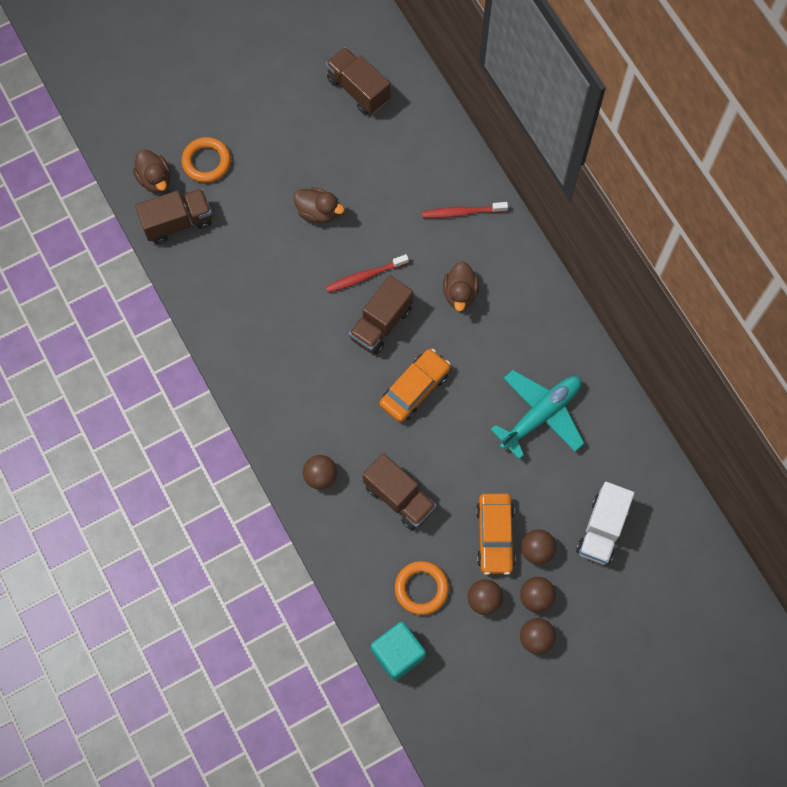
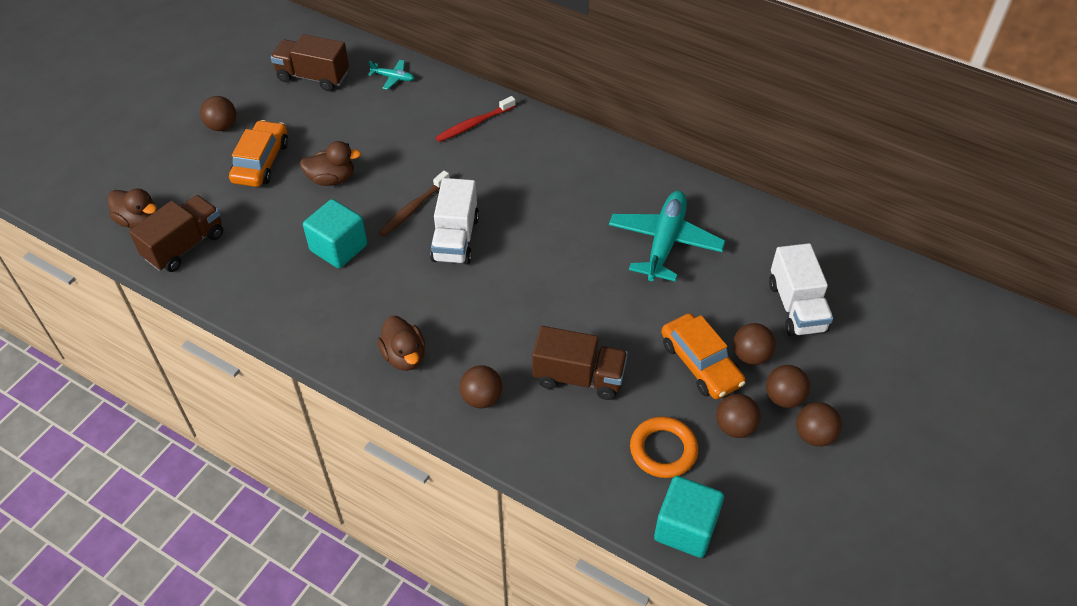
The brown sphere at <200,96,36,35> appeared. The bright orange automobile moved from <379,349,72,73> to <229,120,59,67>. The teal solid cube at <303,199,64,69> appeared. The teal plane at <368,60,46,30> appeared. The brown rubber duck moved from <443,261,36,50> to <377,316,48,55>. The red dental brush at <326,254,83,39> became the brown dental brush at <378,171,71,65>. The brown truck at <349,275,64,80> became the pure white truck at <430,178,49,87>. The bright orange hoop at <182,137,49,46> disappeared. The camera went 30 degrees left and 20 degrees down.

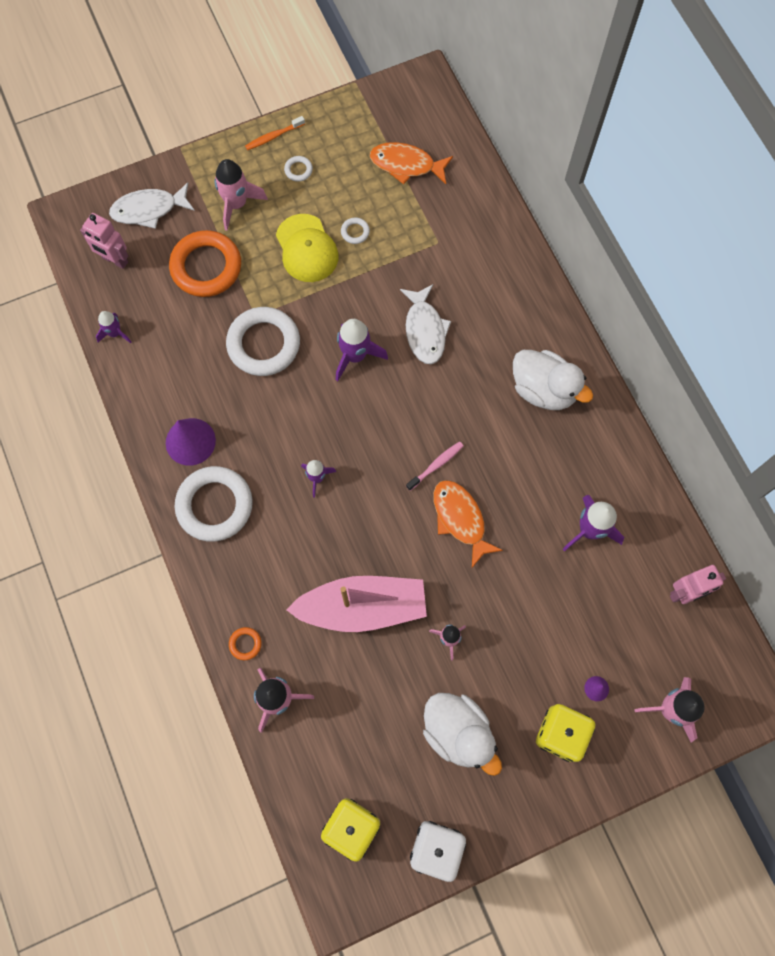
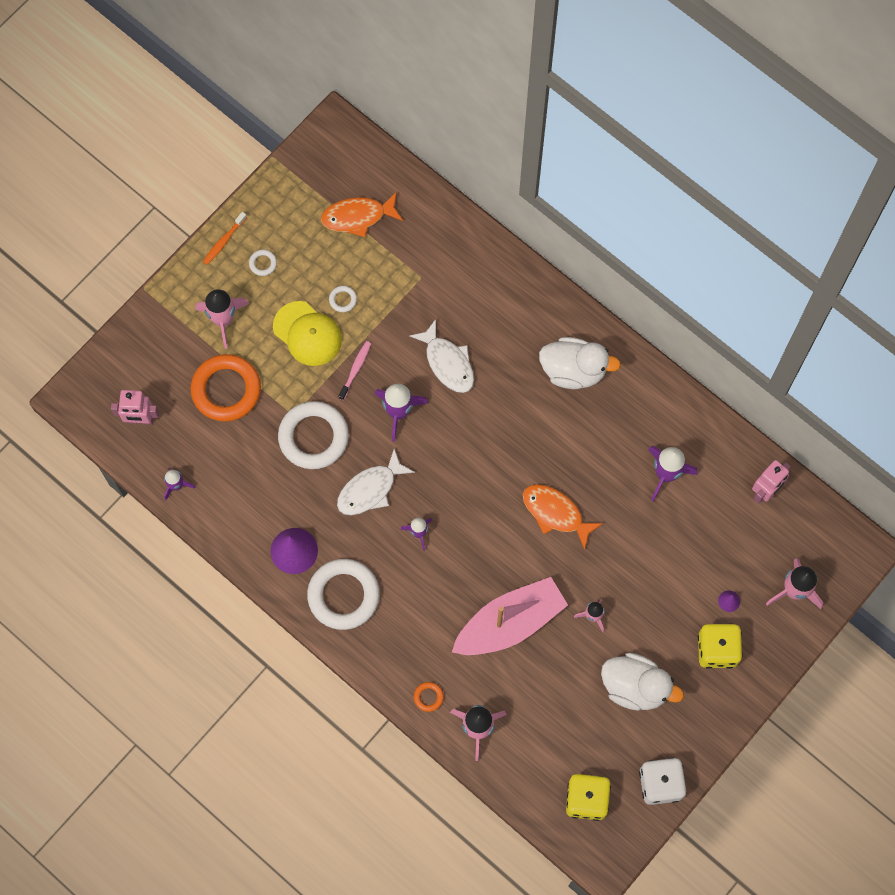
The pure white fish moved from <109,182,86,47> to <337,449,78,66>. The rose-pink dental brush moved from <406,441,58,50> to <338,341,33,59>. The camera went 25 degrees left and 0 degrees up.

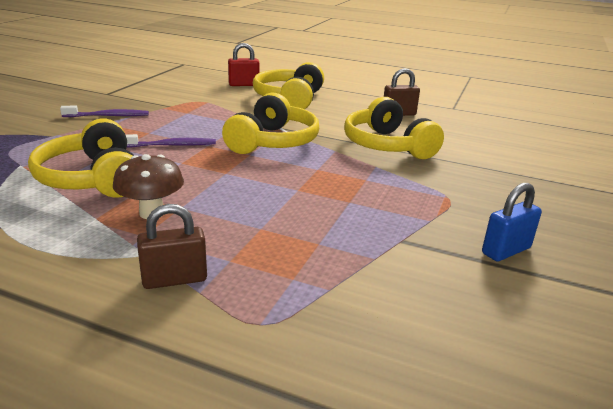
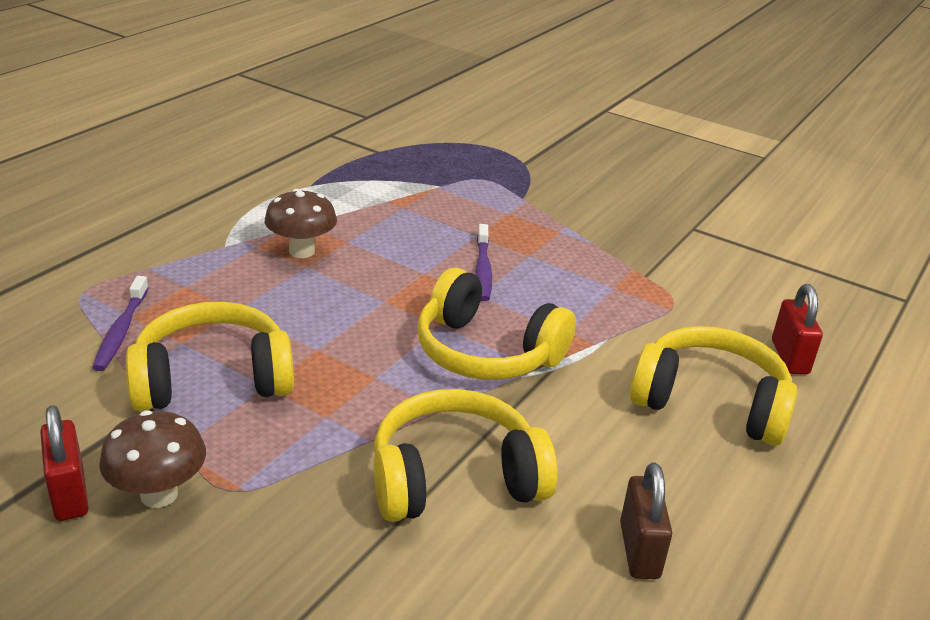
The cobalt padlock at <482,183,60,78> became the red padlock at <40,405,49,116>. The royal purple dental brush moved from <60,106,89,11> to <92,276,57,95>. The brown mushroom at <99,410,107,98> appeared. The bright yellow headphones moved from <28,119,106,79> to <126,302,168,110>. The brown padlock at <137,204,70,85> disappeared. The camera went 100 degrees right and 5 degrees up.

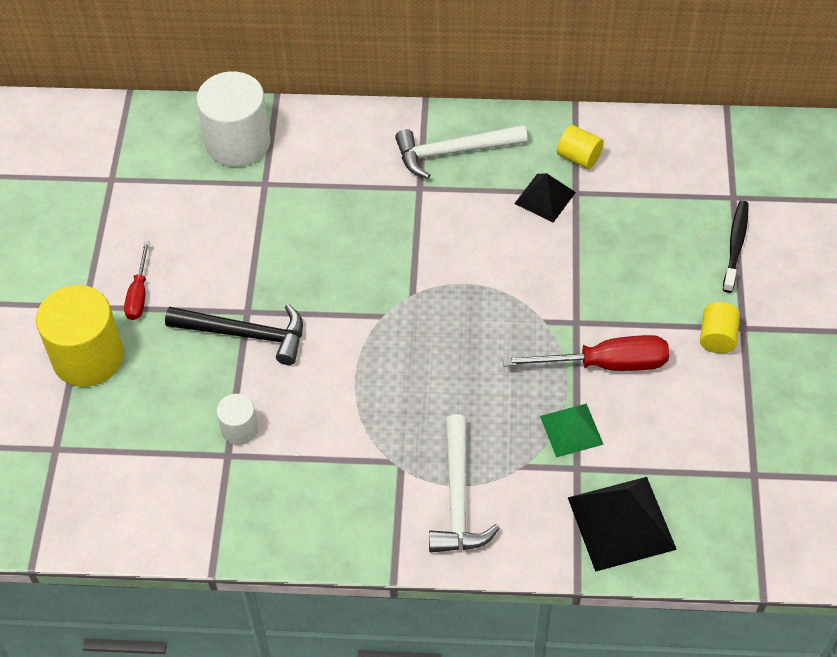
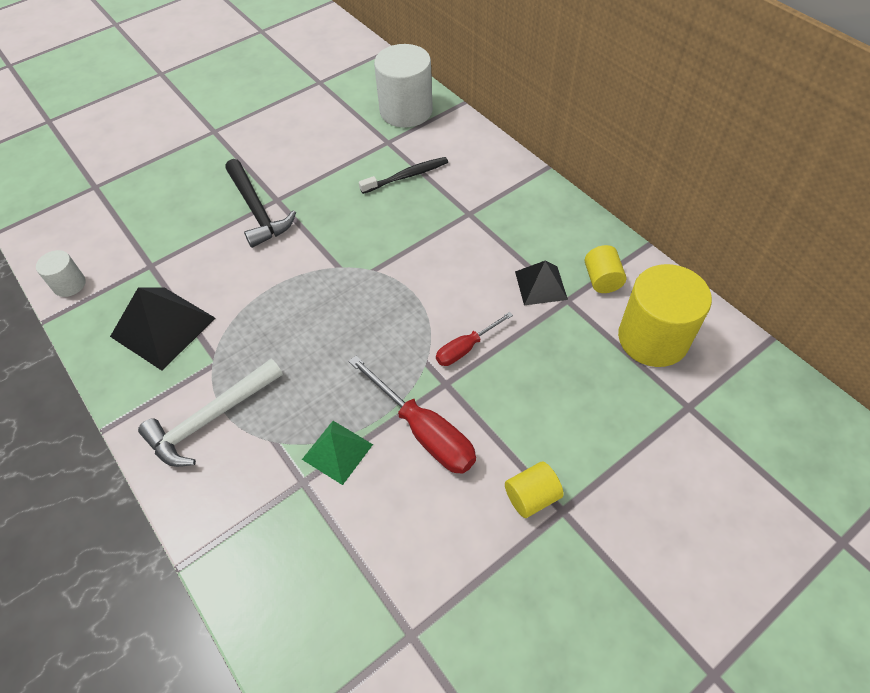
The pure white cylinder shape moved from <217,394,41,51> to <36,250,50,47>. The ebony pyramid moved from <568,477,109,95> to <110,287,106,84>. The ebony dental brush moved from <723,201,26,92> to <359,157,89,37>. The red flat screwdriver moved from <124,241,26,79> to <436,312,77,54>. The bright yellow cylinder shape moved from <36,285,88,102> to <618,264,94,103>. The pure white claw hammer at <395,124,132,55> disappeared. The camera went 50 degrees right and 0 degrees up.

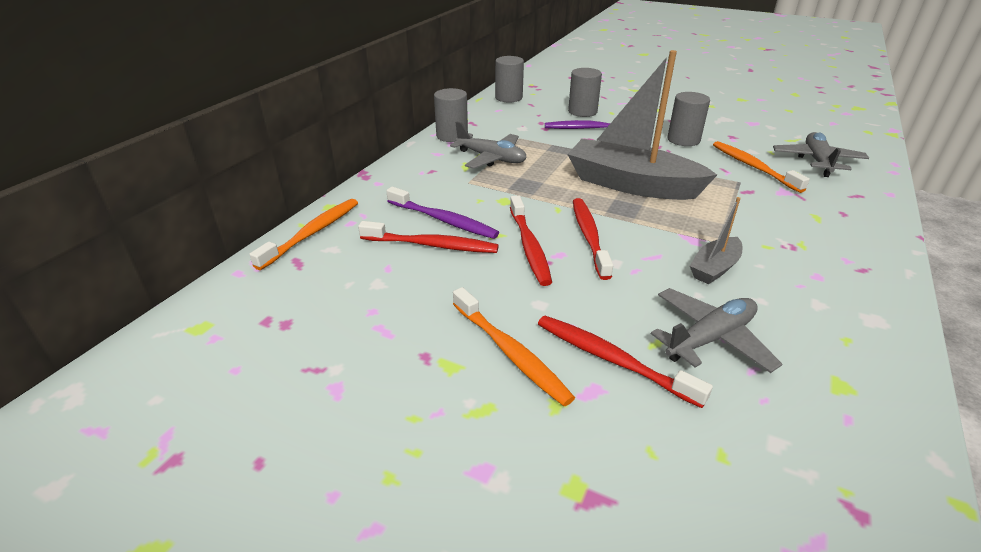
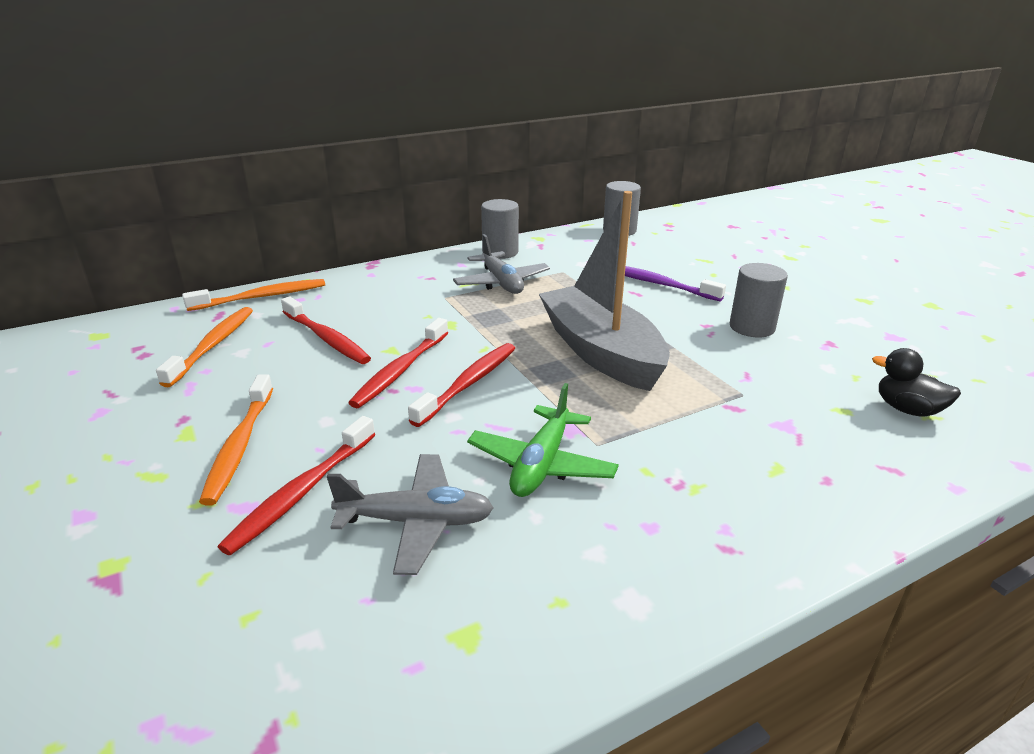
The bright orange dental brush moved from <713,141,97,52> to <156,307,97,80>. The red dental brush at <538,316,175,92> turned 135 degrees counterclockwise. The gray sailboat at <690,197,52,87> was replaced by the leaf-green plane at <467,383,152,114>. The gray plane at <773,132,96,45> was replaced by the ebony rubber duck at <872,348,89,69>. The royal purple dental brush at <386,187,113,52> disappeared. The gray cylinder shape at <568,68,34,49> disappeared. The camera went 35 degrees right and 5 degrees down.

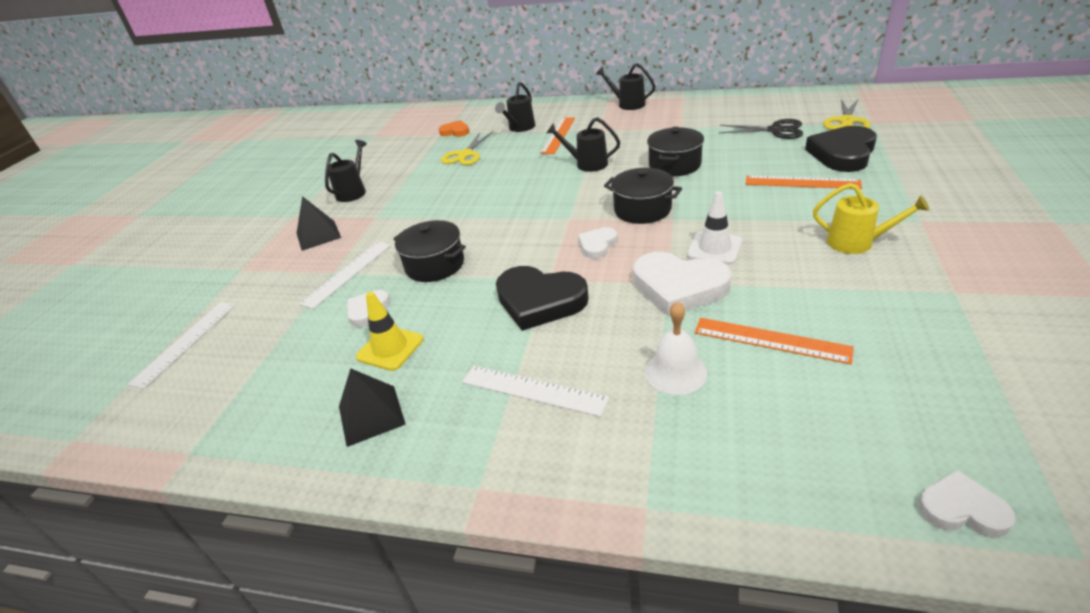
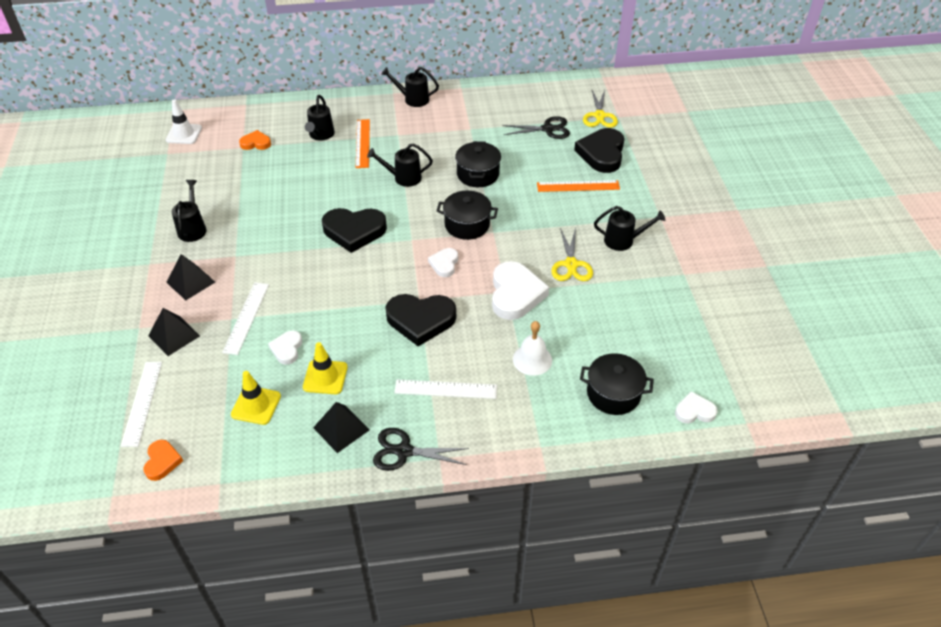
The bright orange heart at <144,440,39,41> appeared. The ebony pyramid at <148,308,52,48> appeared. The pure white road cone moved from <687,191,55,73> to <166,99,36,45>. The bright yellow road cone at <231,371,50,54> appeared. The ebony heart at <322,208,65,45> appeared. The ebony shears at <373,428,96,43> appeared. The pure white heart at <633,252,98,64> turned 90 degrees counterclockwise. The bright yellow shears moved from <441,132,52,33> to <551,228,42,53>. The ebony stockpot moved from <393,220,73,62> to <580,353,74,62>. The bright yellow sprinkling can at <813,183,116,71> became the ebony sprinkling can at <594,206,71,45>. The bright orange measuring stick at <695,318,159,46> disappeared. The camera went 25 degrees left and 10 degrees up.

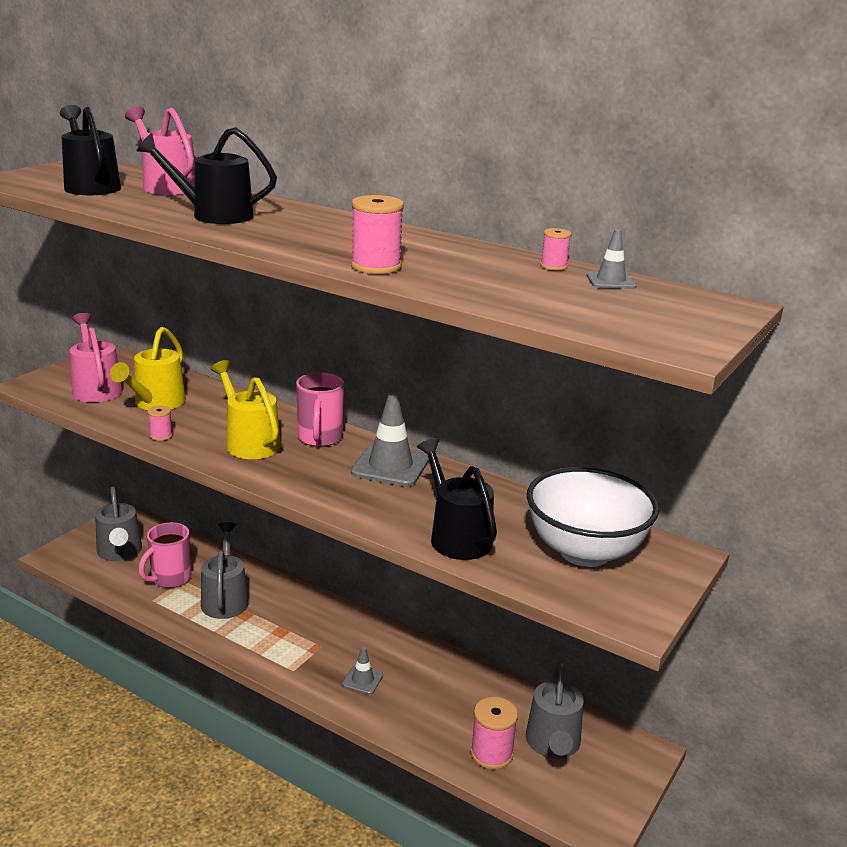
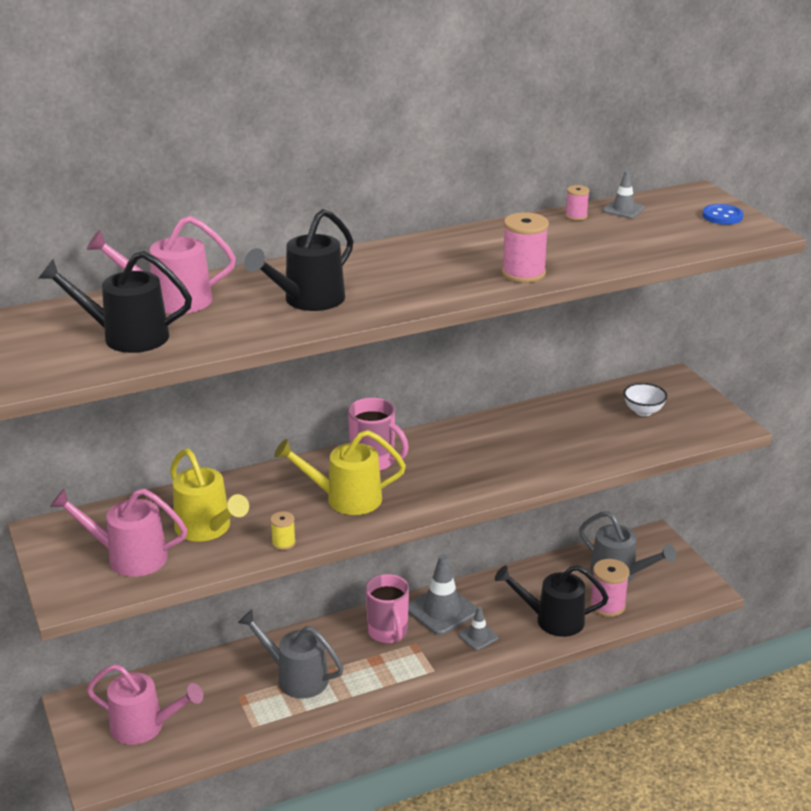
The gray sprinkling can at <95,487,47,74> became the rose-pink sprinkling can at <87,664,116,81>. The rose-pink spool at <148,406,25,35> became the bright yellow spool at <270,511,26,39>. The rose-pink tea mug moved from <139,522,52,66> to <366,574,43,69>. The gray road cone moved from <351,392,78,95> to <408,555,69,80>. The ebony sprinkling can moved from <417,438,80,122> to <495,565,114,72>. The pure white bowl at <527,467,132,100> changed to 0.43 times the size. The cobalt sewing button at <702,204,41,21> appeared. The camera went 55 degrees left and 5 degrees up.

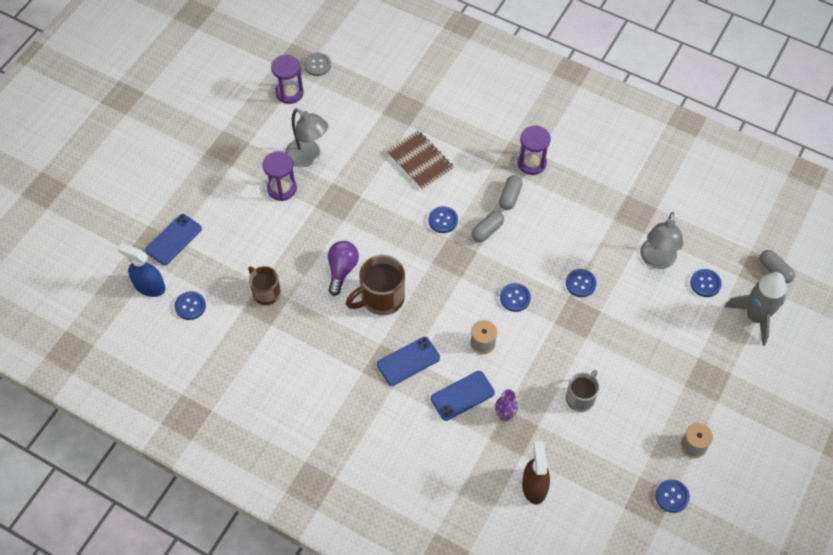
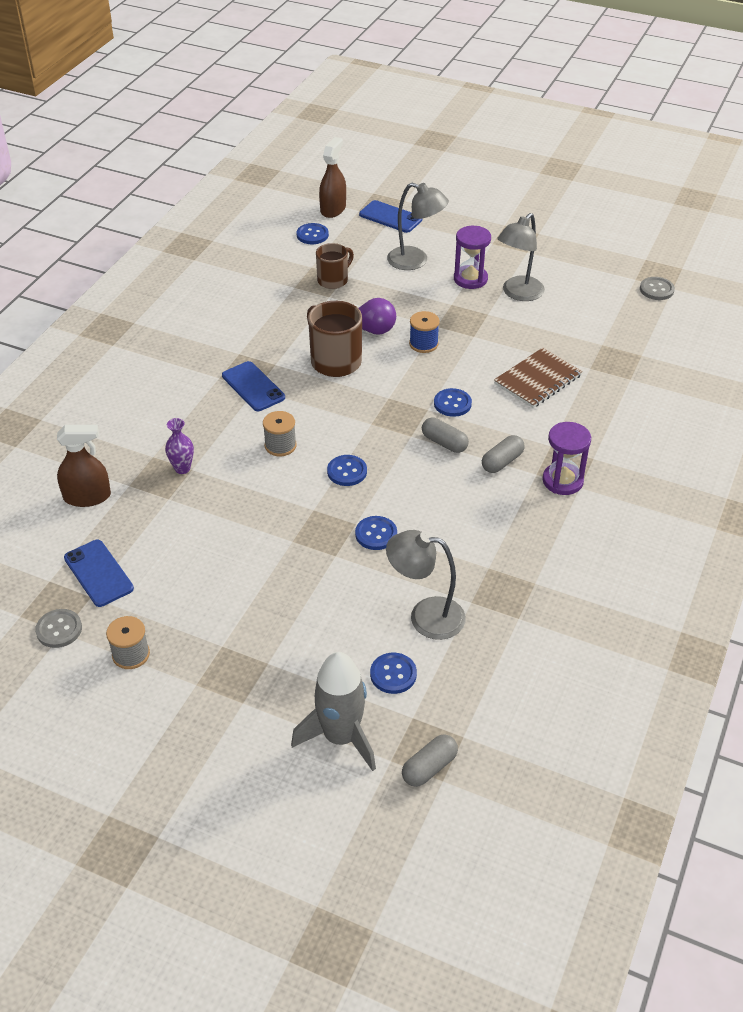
The cobalt sewing button at <655,479,35,34> became the gray sewing button at <35,609,47,39>. The cobalt mobile phone moved from <431,371,64,50> to <64,540,70,67>. The cobalt spray cleaner at <118,243,47,54> became the brown spray cleaner at <319,137,27,81>. The gray lamp at <387,183,62,87> appeared. The cobalt spool at <409,311,31,42> appeared. The gray pill at <499,175,23,35> turned 60 degrees counterclockwise. The royal purple sandglass at <271,55,33,49> disappeared. The gray tea mug at <566,370,33,42> disappeared. The camera went 85 degrees right and 15 degrees down.

